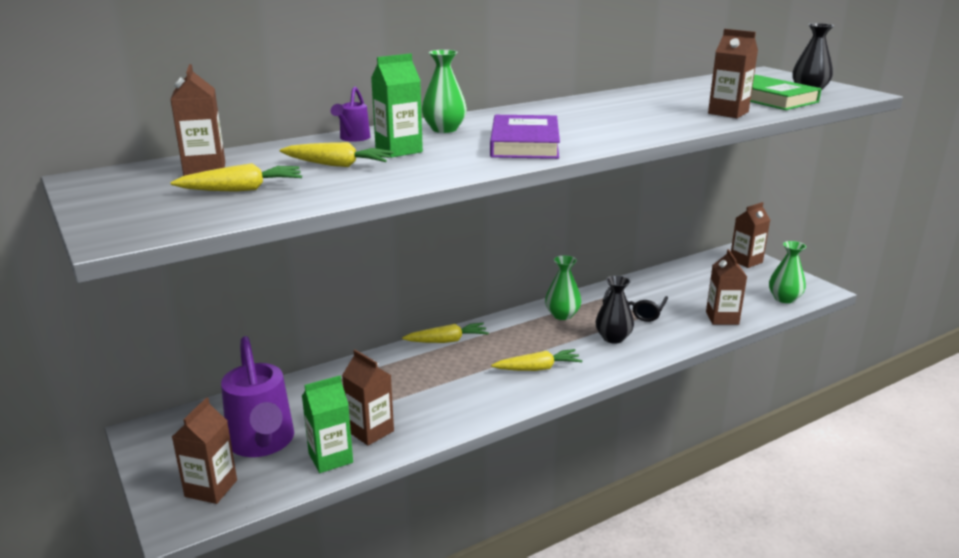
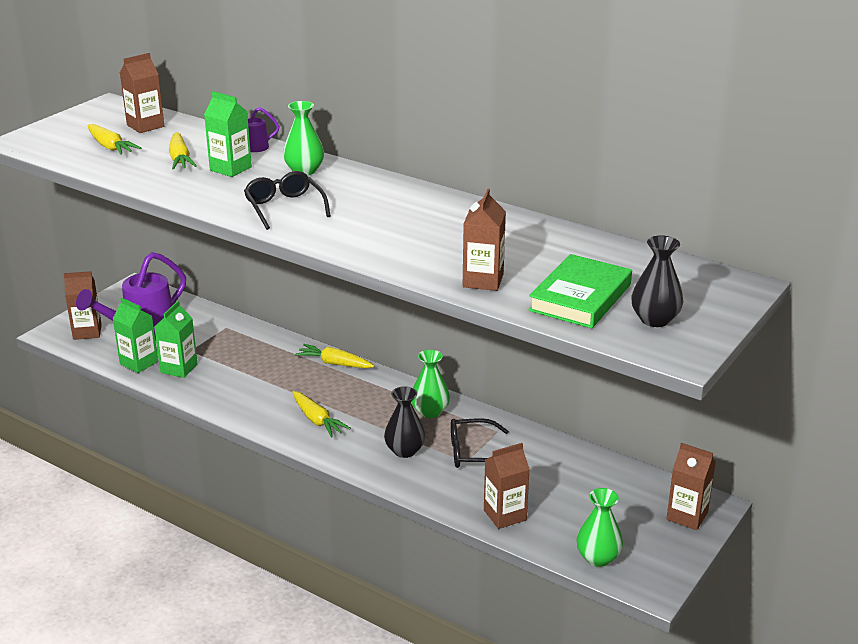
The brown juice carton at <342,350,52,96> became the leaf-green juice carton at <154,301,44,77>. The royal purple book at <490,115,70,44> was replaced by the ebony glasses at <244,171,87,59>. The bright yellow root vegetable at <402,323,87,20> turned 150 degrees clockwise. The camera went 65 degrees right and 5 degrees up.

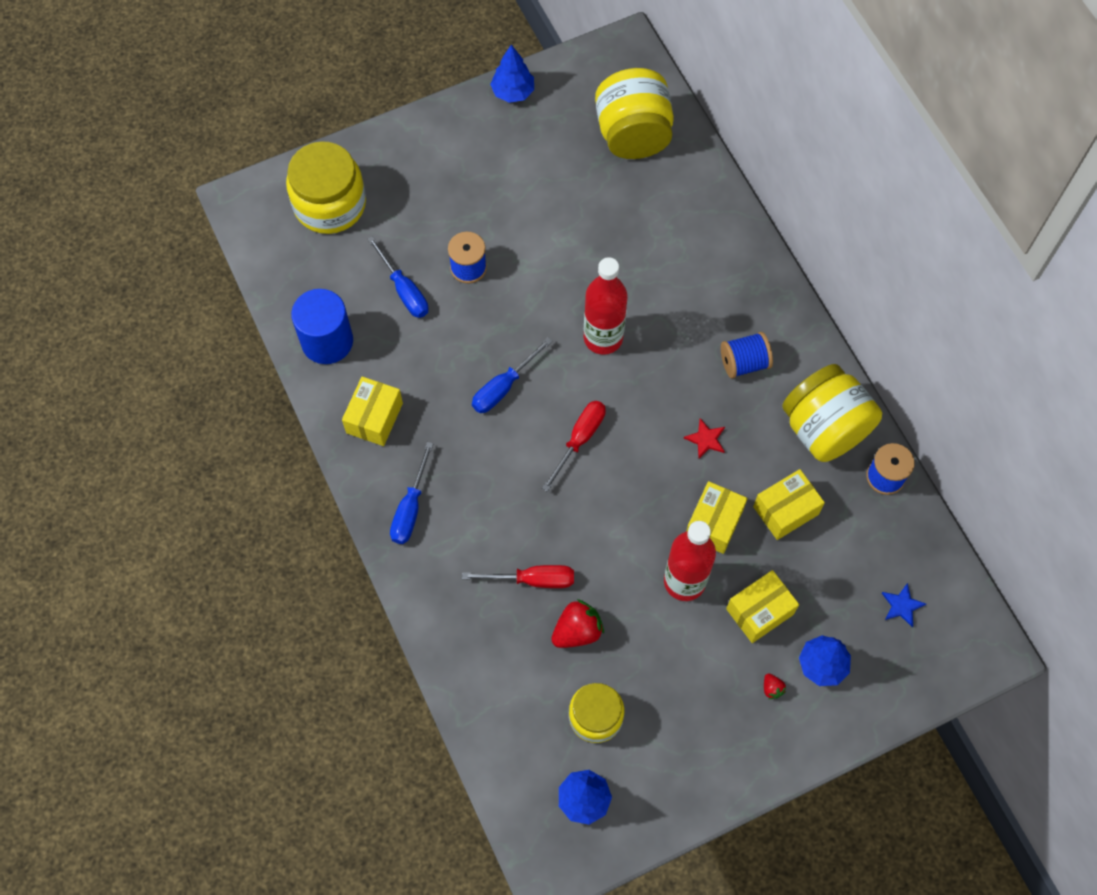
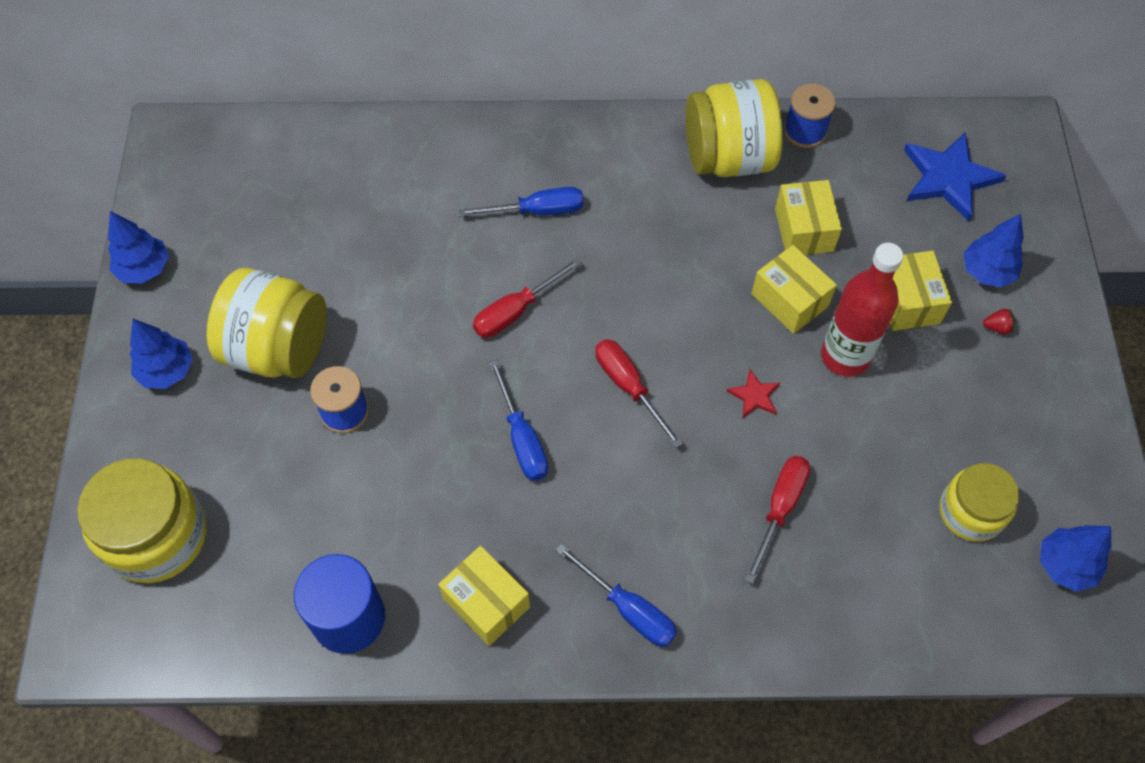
The cobalt tree at <130,319,63,70> appeared. The bright yellow jam jar moved from <595,68,79,91> to <206,268,121,110>. The cobalt flat screwdriver moved from <367,236,62,82> to <458,187,126,30>. The red flask at <584,257,43,98> was replaced by the red flat screwdriver at <473,258,109,80>. The red star shape moved from <684,418,41,40> to <727,369,53,49>. The cobalt star shape at <882,583,44,44> changed to 2.09 times the size. The red toy strawberry at <551,599,53,49> disappeared. The cobalt spool at <721,332,52,47> disappeared. The camera went 65 degrees left and 5 degrees down.

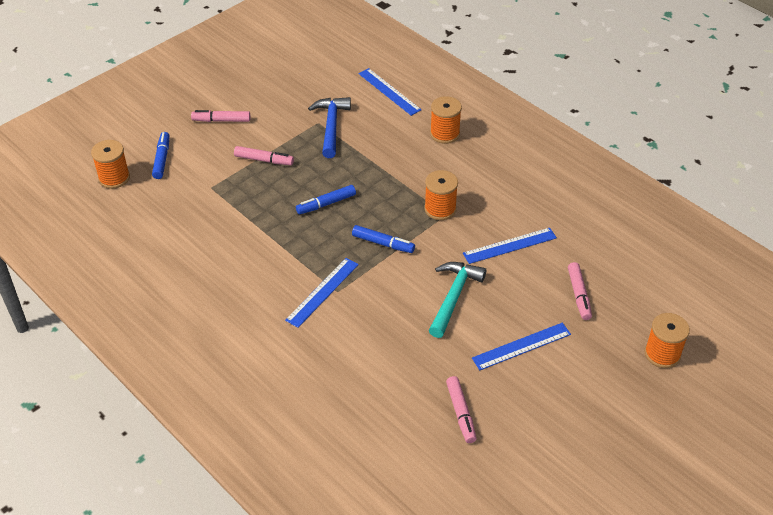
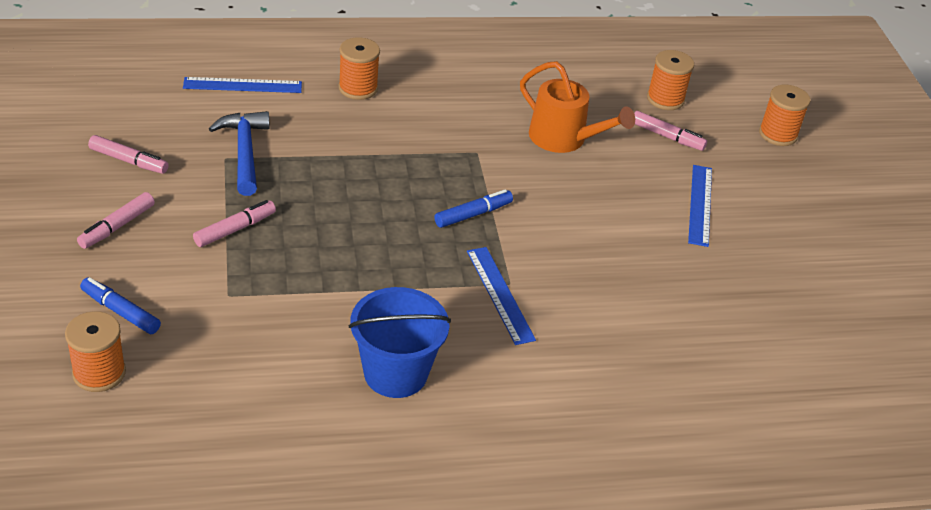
The rose-pink felt pen moved from <446,376,31,67> to <88,135,81,39>. The cobalt claw hammer at <308,97,43,61> turned 45 degrees clockwise. The cobalt bucket at <349,287,102,111> appeared. The cobalt measuring stick at <463,228,94,36> was replaced by the bright orange sprinkling can at <520,61,115,92>. The bright orange spool moved from <424,170,34,50> to <647,50,47,60>. The cobalt felt pen at <296,185,60,29> disappeared. The teal claw hammer at <429,262,57,76> disappeared. The camera went 60 degrees left and 5 degrees down.

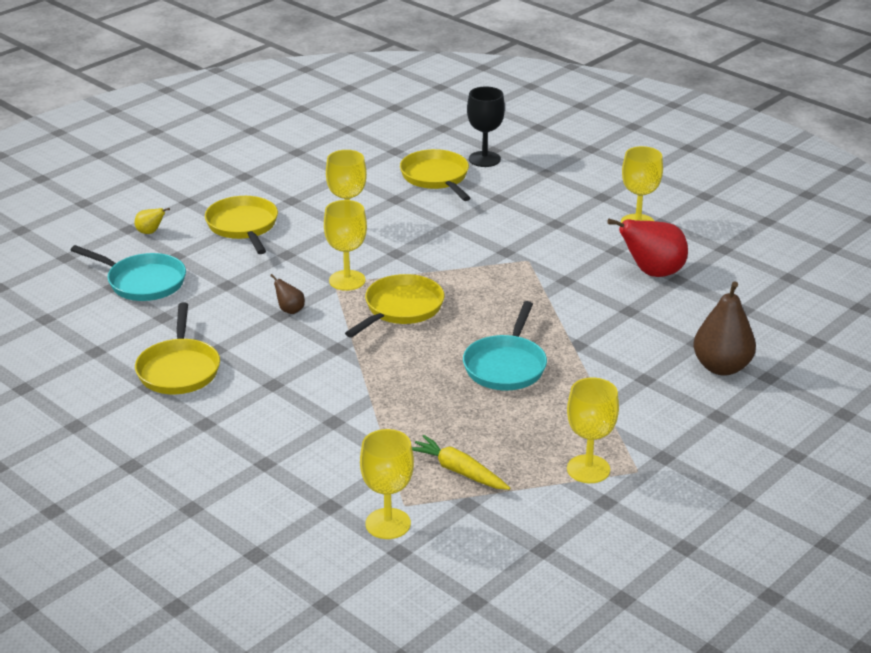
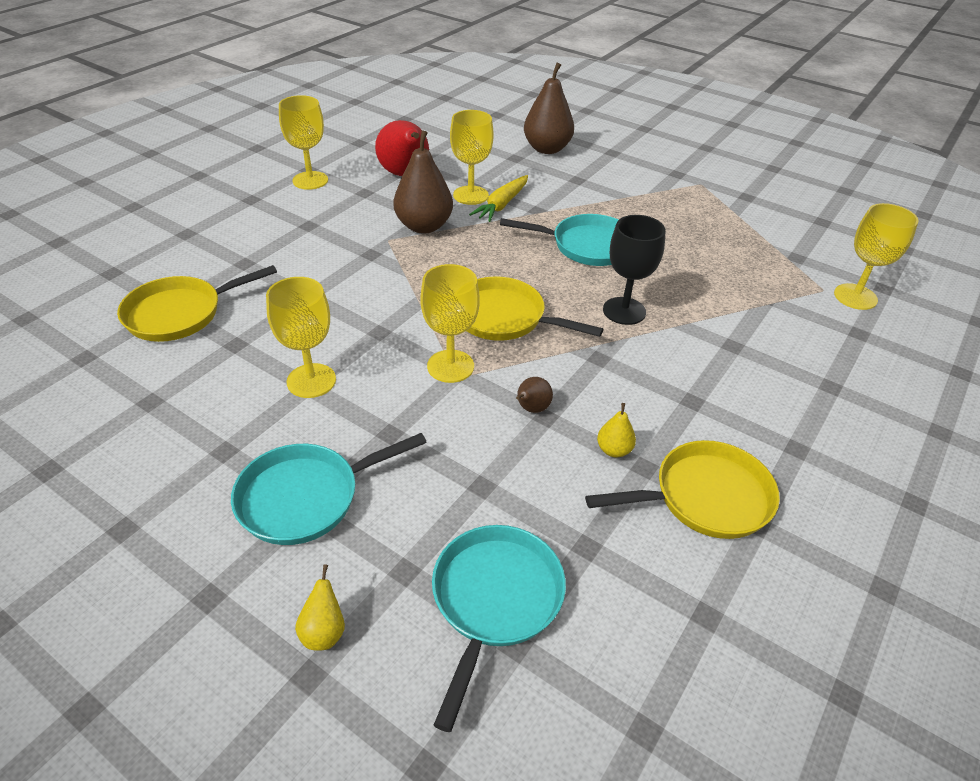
The bright yellow skillet at <205,196,73,58> became the teal skillet at <231,433,196,112>. The brown toy pear at <393,130,60,104> appeared. The bright yellow wine glass moved from <567,378,52,105> to <450,110,44,95>. The bright yellow root vegetable moved from <412,435,98,55> to <469,175,59,47>. The bright yellow toy pear at <597,403,39,54> appeared. The ebony wine glass moved from <467,86,38,81> to <603,215,62,110>. The camera went 100 degrees left and 10 degrees up.

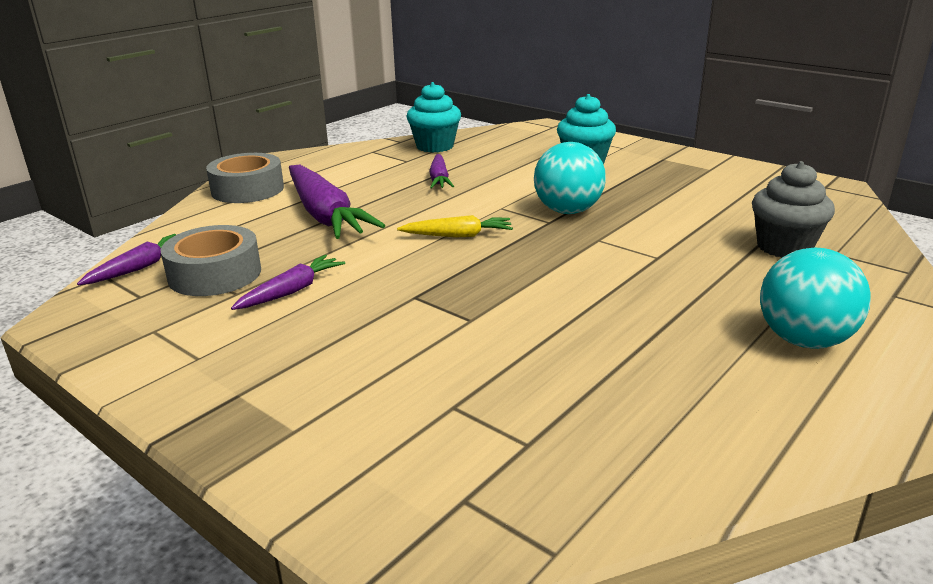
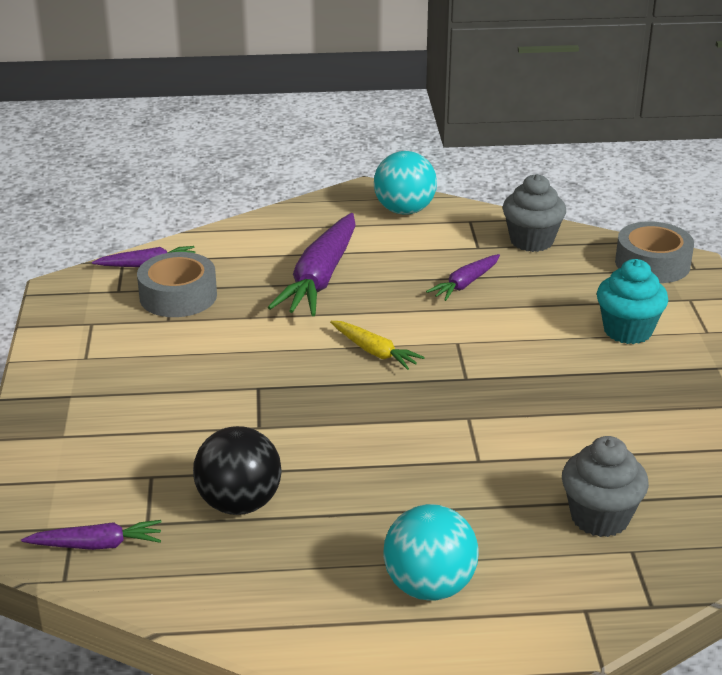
The royal purple root vegetable moved from <231,255,114,55> to <21,520,141,30>. The ebony sphere at <193,426,89,89> appeared. The teal sphere moved from <534,142,72,72> to <374,151,63,64>. The teal cupcake at <406,82,55,71> became the gray cupcake at <503,174,63,78>. The gray sticky tape moved from <206,153,78,50> to <615,221,79,62>. The camera went 45 degrees right and 5 degrees up.

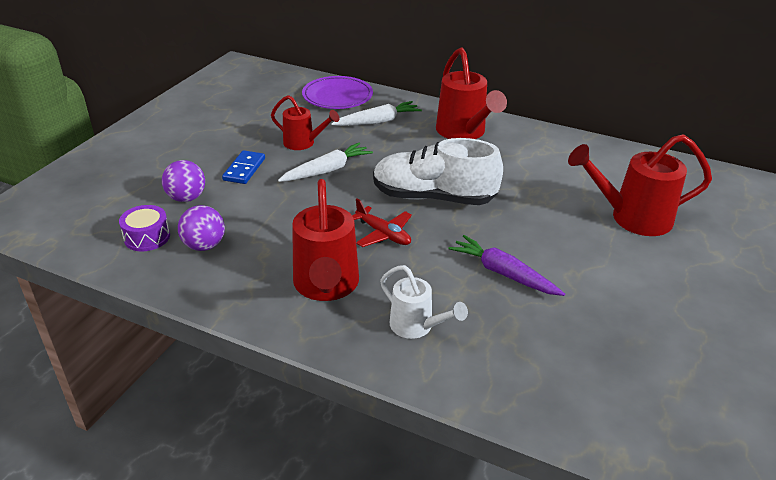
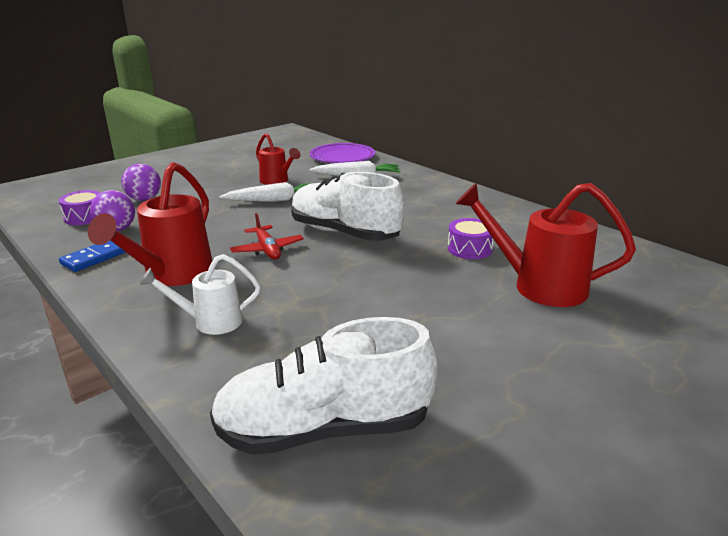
The cobalt domino tile moved from <222,150,43,34> to <59,241,67,31>. The pure white sprinkling can at <380,265,88,74> turned 105 degrees clockwise. The pure white shoe at <210,317,227,138> appeared. The royal purple snare drum at <448,218,46,41> appeared. The red sprinkling can at <436,48,71,91> disappeared. The royal purple root vegetable at <448,235,117,61> disappeared. The camera went 25 degrees right and 10 degrees down.

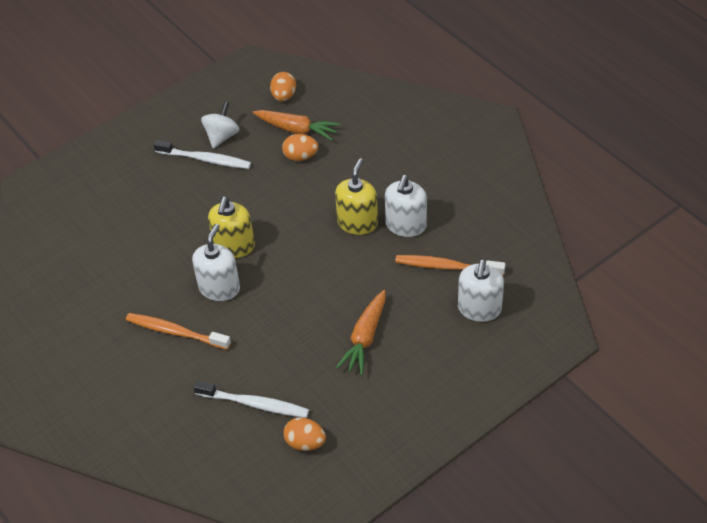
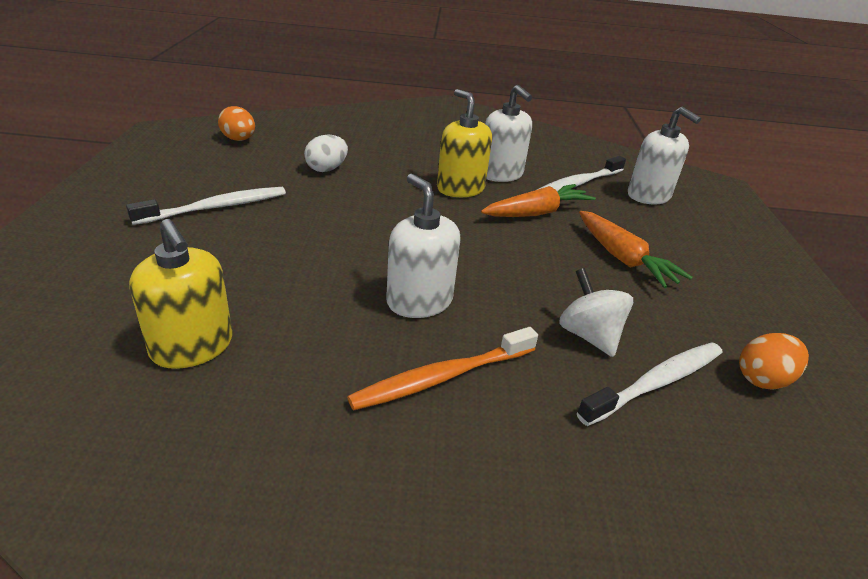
The bright yellow pump bottle moved from <208,197,47,61> to <129,219,103,150>. The bright orange egg shape at <282,134,36,27> became the pure white egg shape at <304,135,44,37>. The bright orange root vegetable moved from <253,110,87,31> to <481,184,115,33>. The bright orange dental brush at <395,255,110,21> became the pure white dental brush at <537,156,89,36>. The pure white toy top moved from <201,101,38,48> to <559,268,74,89>. The camera went 55 degrees left and 15 degrees down.

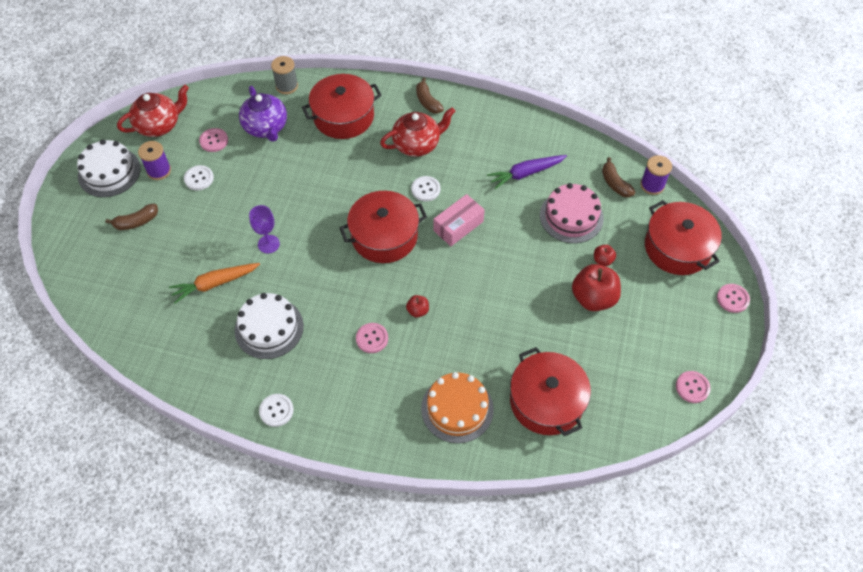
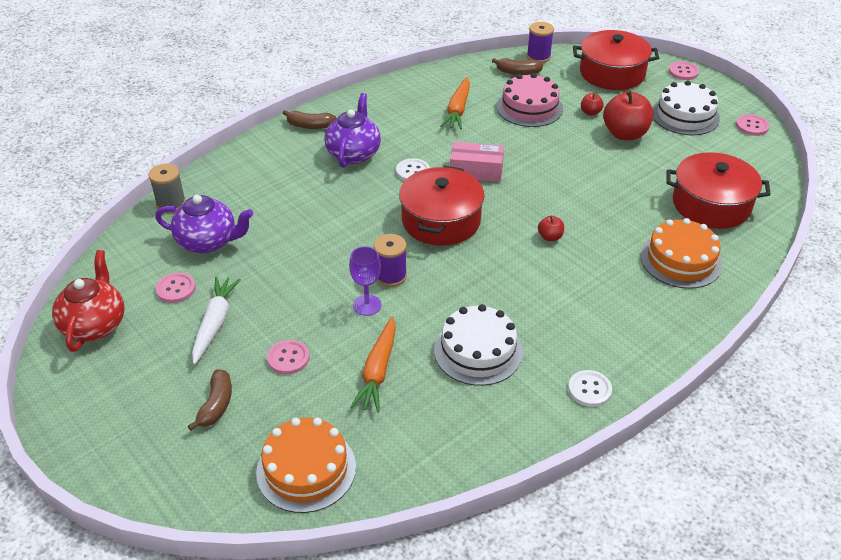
The pure white sewing button at <184,165,30,25> was replaced by the pure white root vegetable at <192,277,49,88>. The bright orange gateau at <256,418,100,95> appeared. The rose-pink sewing button moved from <356,323,32,30> to <267,340,42,35>. The red tea pot at <380,108,75,49> became the royal purple tea pot at <324,93,57,75>. The royal purple spool moved from <138,141,33,39> to <374,234,33,53>. The royal purple root vegetable at <487,155,80,34> became the bright orange root vegetable at <440,77,30,52>. The rose-pink box at <433,194,52,52> turned 75 degrees counterclockwise. The pure white gateau moved from <77,140,64,57> to <653,81,67,54>. The red stockpot at <302,74,80,65> disappeared. The camera went 55 degrees left and 15 degrees down.

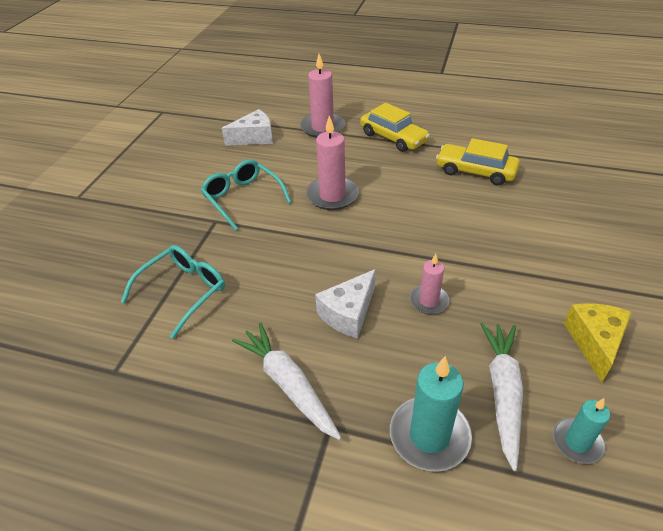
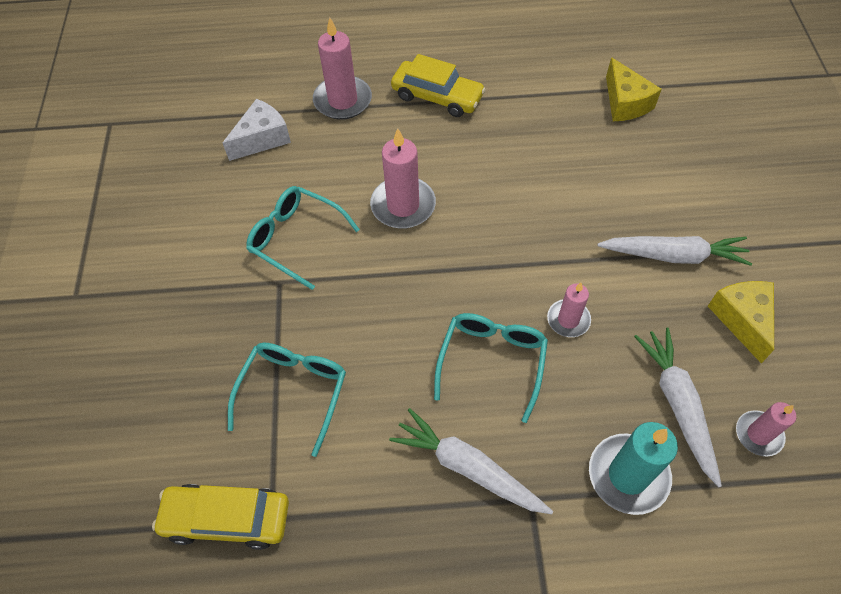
The bright yellow automobile moved from <436,138,84,48> to <152,484,137,66>. The pure white cheese at <315,269,61,69> was replaced by the teal glasses at <434,313,114,110>. The pure white root vegetable at <597,236,155,30> appeared. The bright yellow cheese at <606,57,56,64> appeared. The teal candle at <553,398,57,66> became the rose-pink candle at <736,402,60,55>. The camera went 20 degrees left and 15 degrees up.

